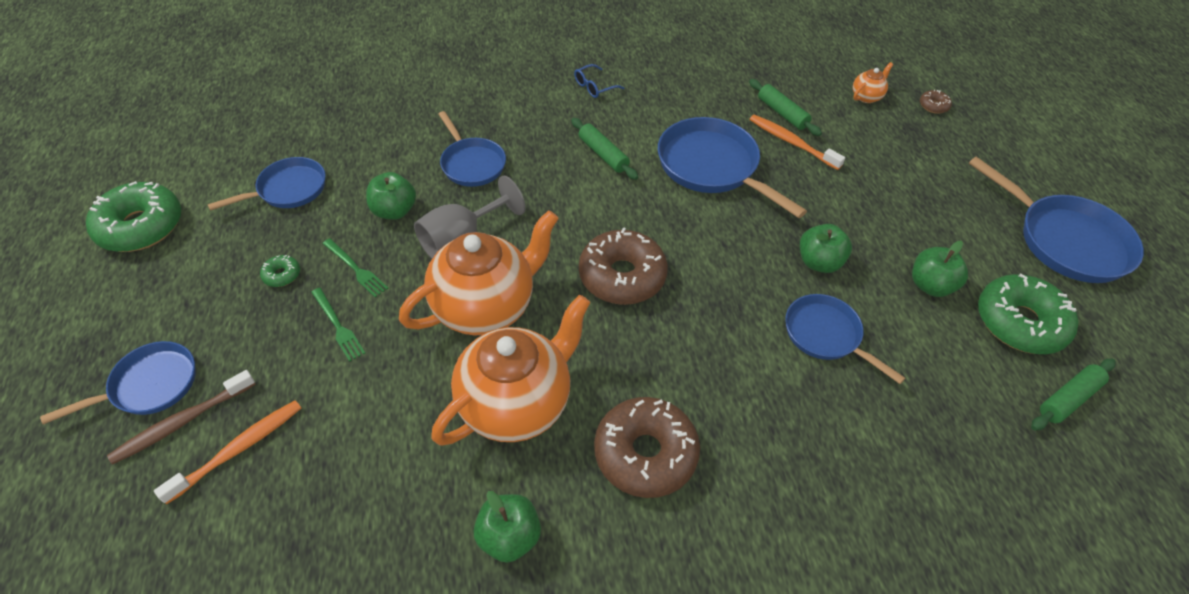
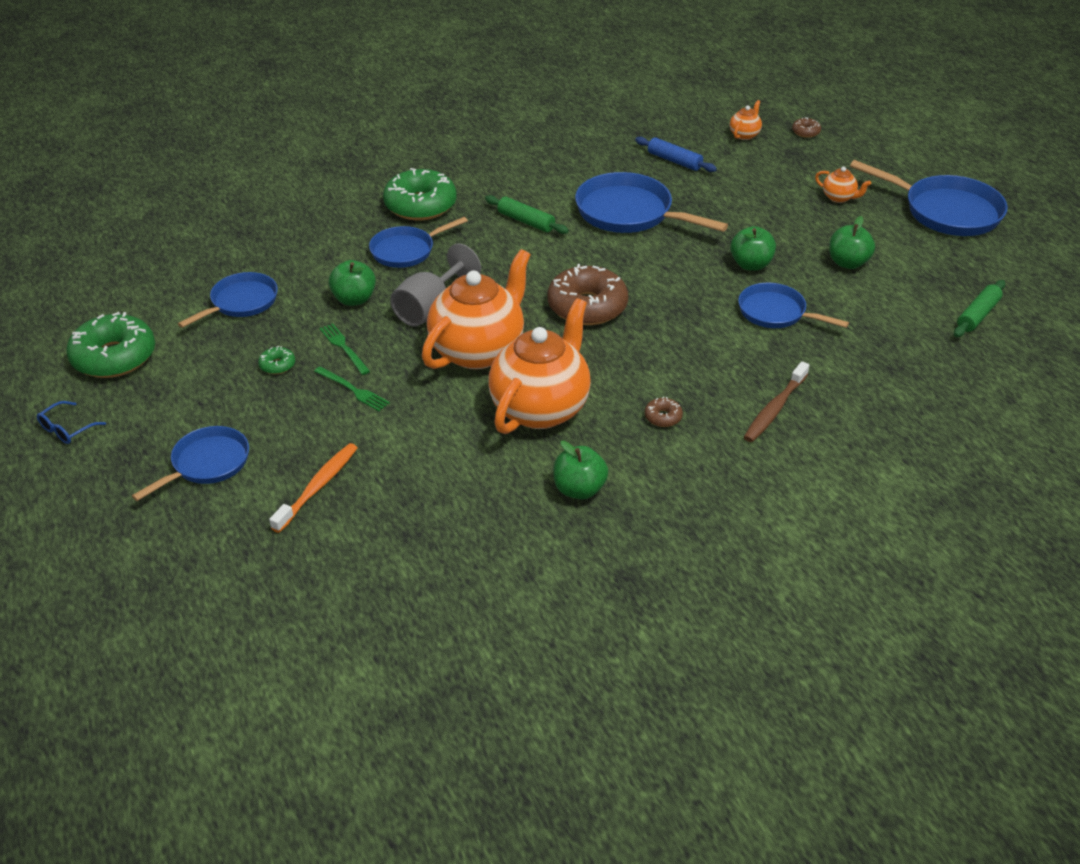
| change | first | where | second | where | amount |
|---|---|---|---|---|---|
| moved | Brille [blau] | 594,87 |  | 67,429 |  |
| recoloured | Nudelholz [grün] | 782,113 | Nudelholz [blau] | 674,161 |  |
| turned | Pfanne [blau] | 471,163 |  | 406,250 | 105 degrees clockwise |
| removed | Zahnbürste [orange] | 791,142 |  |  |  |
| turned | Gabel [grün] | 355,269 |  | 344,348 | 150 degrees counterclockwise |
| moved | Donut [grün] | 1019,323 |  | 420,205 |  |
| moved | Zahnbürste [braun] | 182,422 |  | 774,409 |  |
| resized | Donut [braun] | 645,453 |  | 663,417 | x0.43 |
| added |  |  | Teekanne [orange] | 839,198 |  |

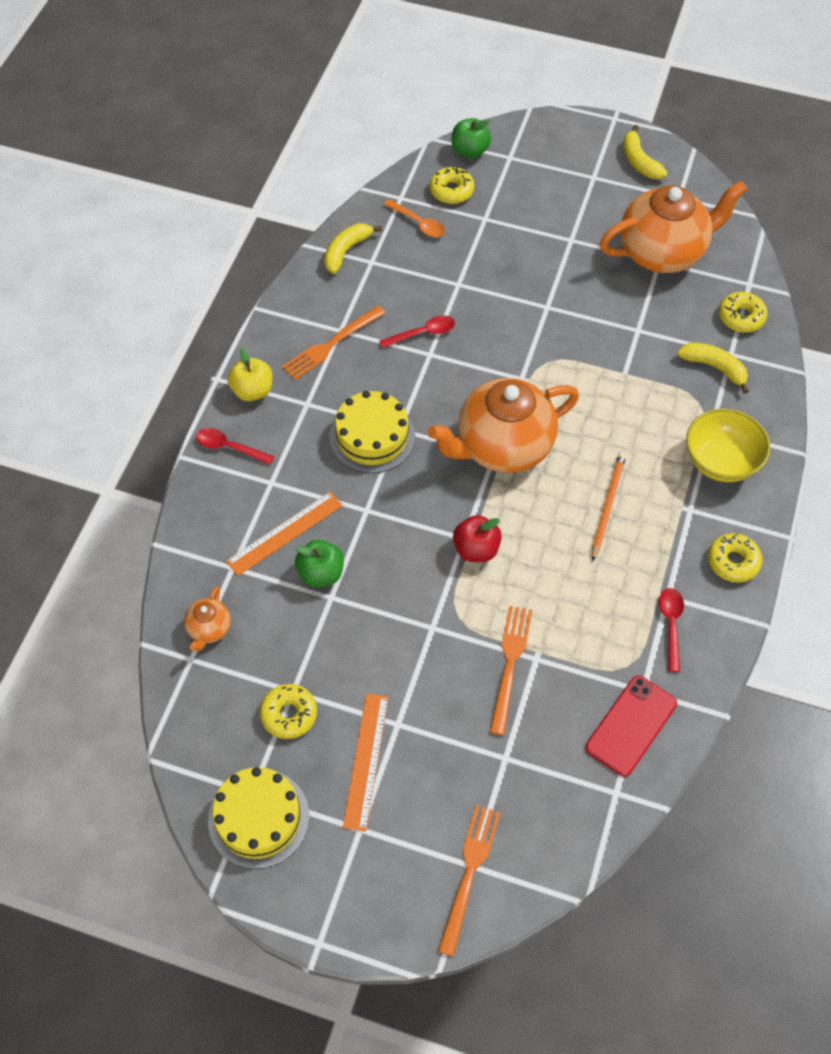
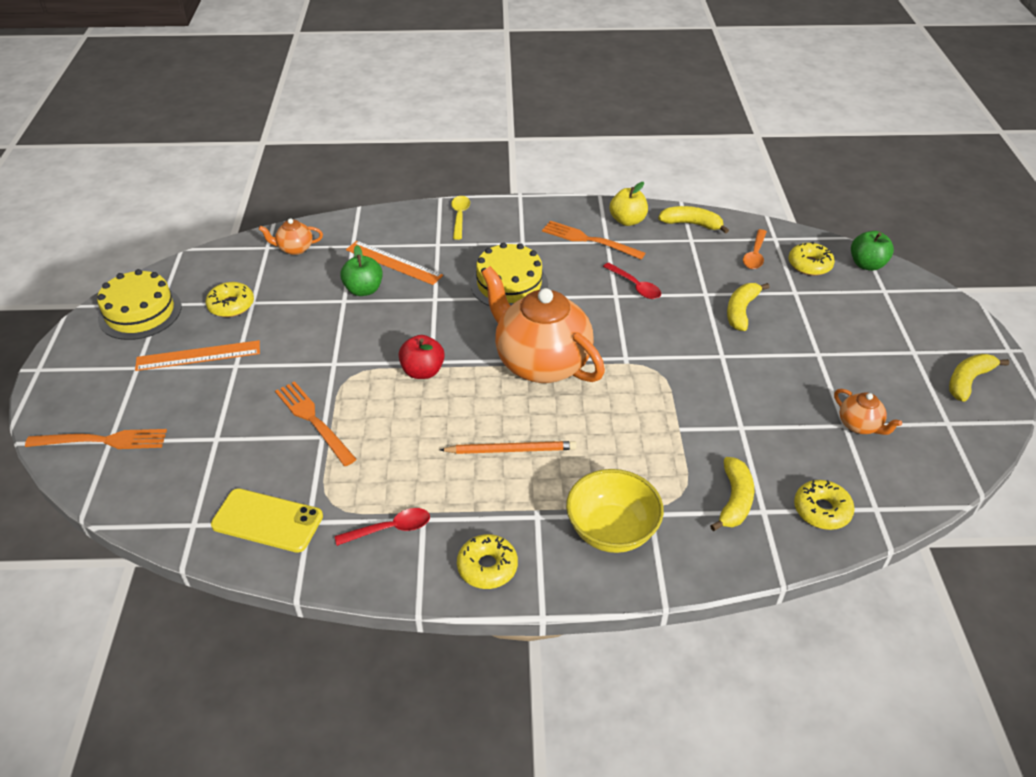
| change | first | where | second | where | amount |
|---|---|---|---|---|---|
| resized | Teekanne [orange] | 663,252 |  | 859,425 | x0.43 |
| moved | Apfel [gelb] | 252,391 |  | 627,221 |  |
| recoloured | Löffel [rot] | 229,447 | Löffel [gelb] | 460,217 |  |
| turned | Gabel [orange] | 510,663 |  | 312,420 | 120 degrees counterclockwise |
| recoloured | Handy [rot] | 631,725 | Handy [gelb] | 267,520 |  |
| added |  |  | Banane [gelb] | 741,311 |  |

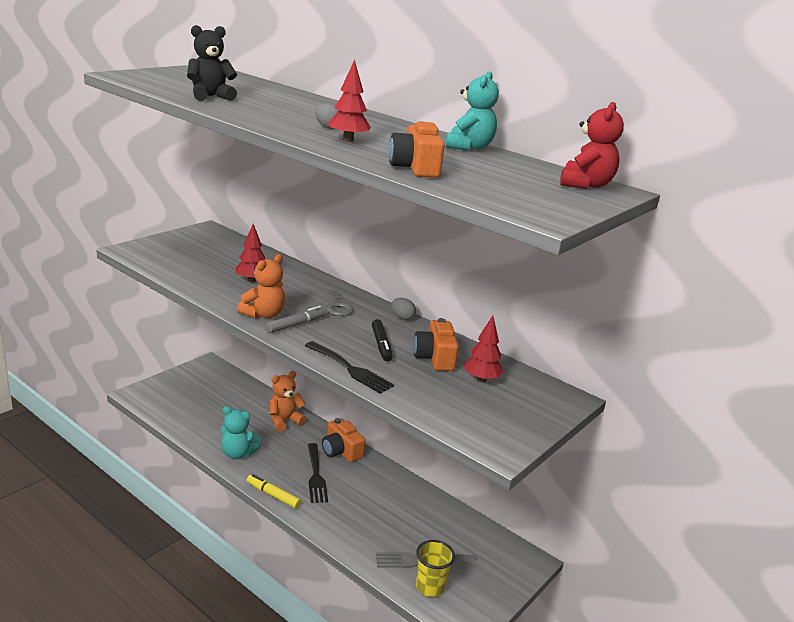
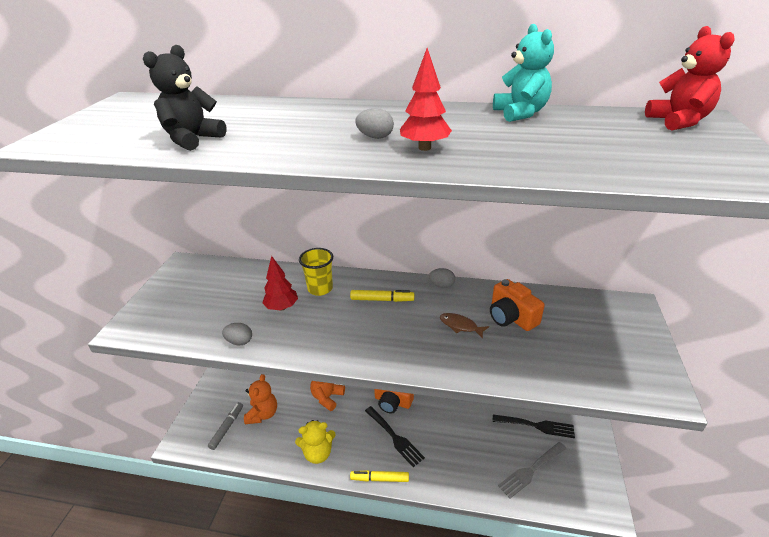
| change | first | where | second | where | amount |
|---|---|---|---|---|---|
| removed | Kamera [orange] | 415,168 |  |  |  |
| moved | Teddybär [orange] | 263,314 |  | 263,414 |  |
| replaced | Schlüssel [grau] | 337,306 | Filzstift [gelb] | 382,300 |  |
| moved | Filzstift [grau] | 296,325 |  | 227,428 |  |
| removed | Baum [rot] | 481,379 |  |  |  |
| replaced | Filzstift [schwarz] | 381,345 | Fisch [braun] | 460,326 |  |
| moved | Gabel [schwarz] | 350,369 |  | 537,426 |  |
| recoloured | Teddybär [türkis] | 238,453 | Teddybär [gelb] | 318,453 |  |
| moved | Becher [gelb] | 430,587 |  | 320,288 |  |
| added |  |  | Ei [grau] | 239,341 |  |

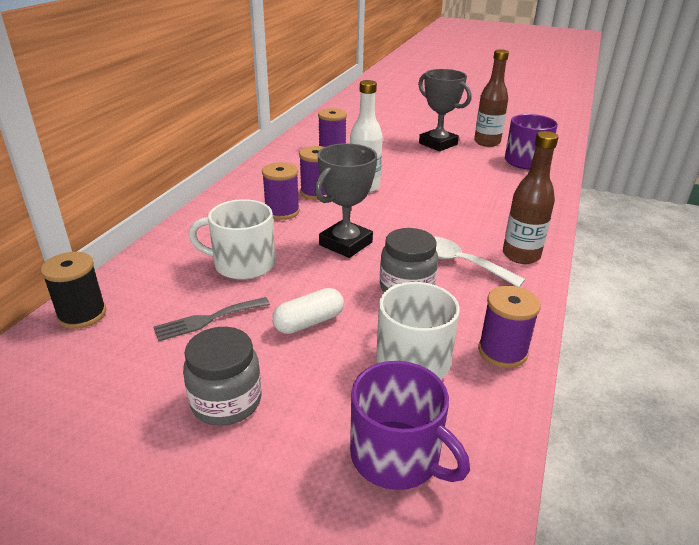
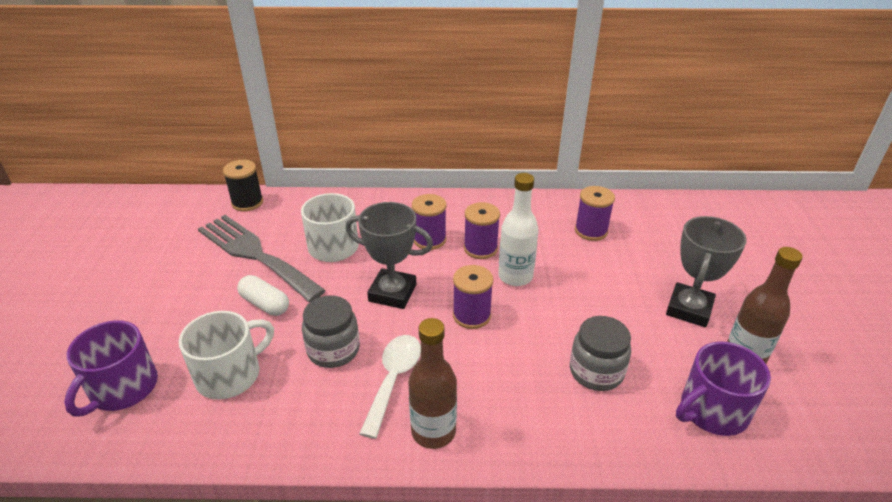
| change | first | where | second | where | amount |
|---|---|---|---|---|---|
| moved | Garnrolle [lila] | 502,351 |  | 471,315 |  |
| resized | Gabel [grau] | 207,319 |  | 255,254 | x2.03 |
| moved | Einmachglas [grau] | 226,401 |  | 596,371 |  |

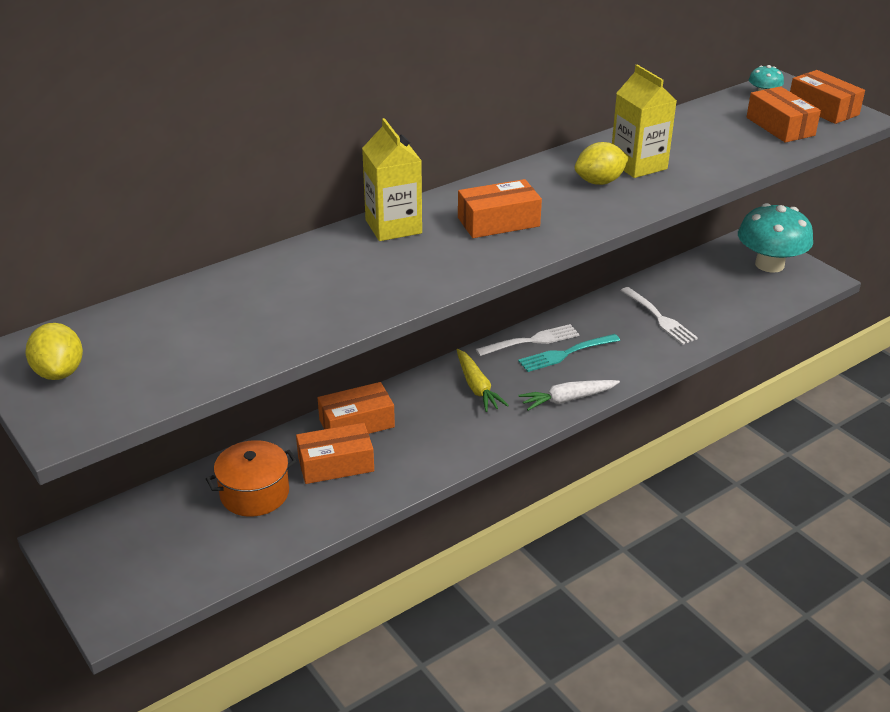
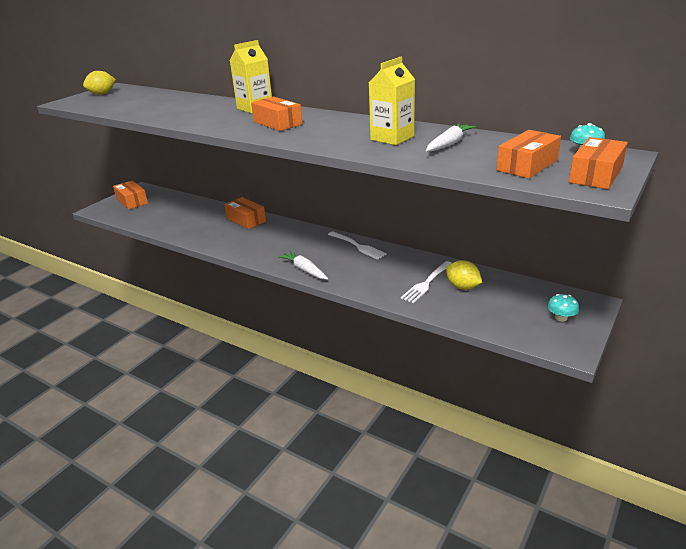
| change | first | where | second | where | amount |
|---|---|---|---|---|---|
| moved | Zitrone [gelb] | 599,182 |  | 462,287 |  |
| resized | Pilz [türkis] | 769,264 |  | 561,318 | x0.44 |
| removed | Gabel [türkis] | 566,353 |  |  |  |
| removed | Karotte [gelb] | 477,387 |  |  |  |
| moved | Schachtel [orange] | 336,464 |  | 132,201 |  |
| removed | Kochtopf [orange] | 254,493 |  |  |  |
| added |  |  | Karotte [weiß] | 449,144 |  |

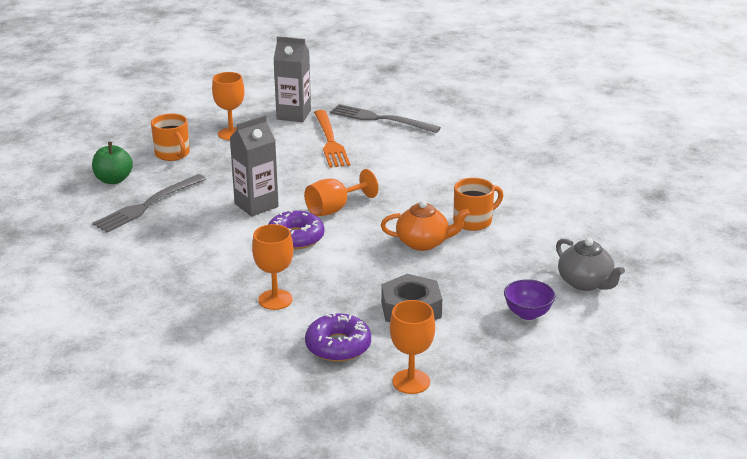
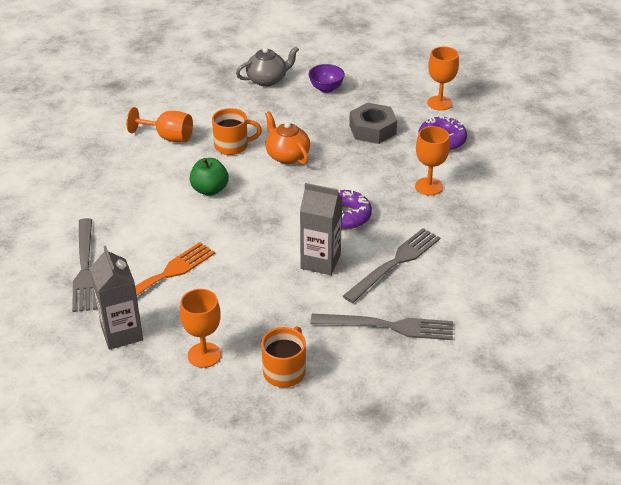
| change | first | where | second | where | amount |
|---|---|---|---|---|---|
| moved | Apfel [grün] | 113,180 |  | 210,190 |  |
| moved | Kelch [orange] | 334,209 |  | 168,137 |  |
| turned | Tasse [orange] | 474,221 |  | 232,146 | 150 degrees clockwise |
| turned | Teekanne [grau] | 585,283 |  | 267,80 | 45 degrees clockwise |
| added |  |  | Gabel [grau] | 395,263 |  |

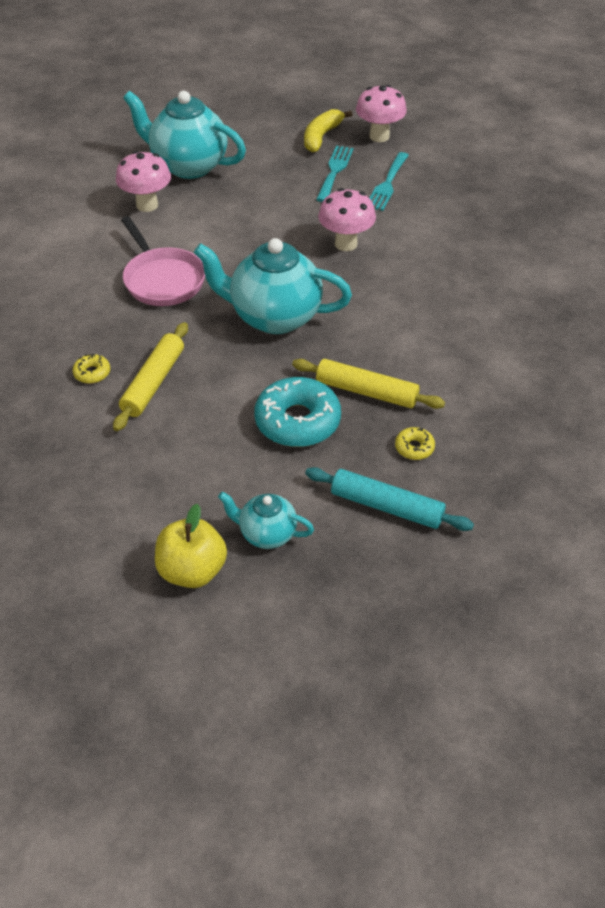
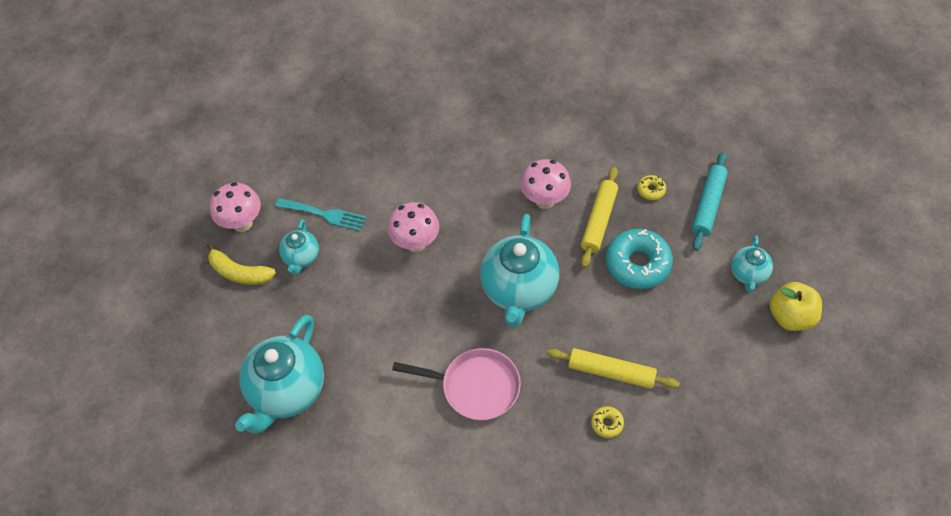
| change | first | where | second | where | amount |
|---|---|---|---|---|---|
| replaced | Gabel [türkis] | 335,171 | Teekanne [türkis] | 301,258 |  |
| moved | Pilz [rosa] | 147,205 |  | 545,200 |  |
| turned | Pfanne [rosa] | 162,279 |  | 475,387 | 45 degrees clockwise |

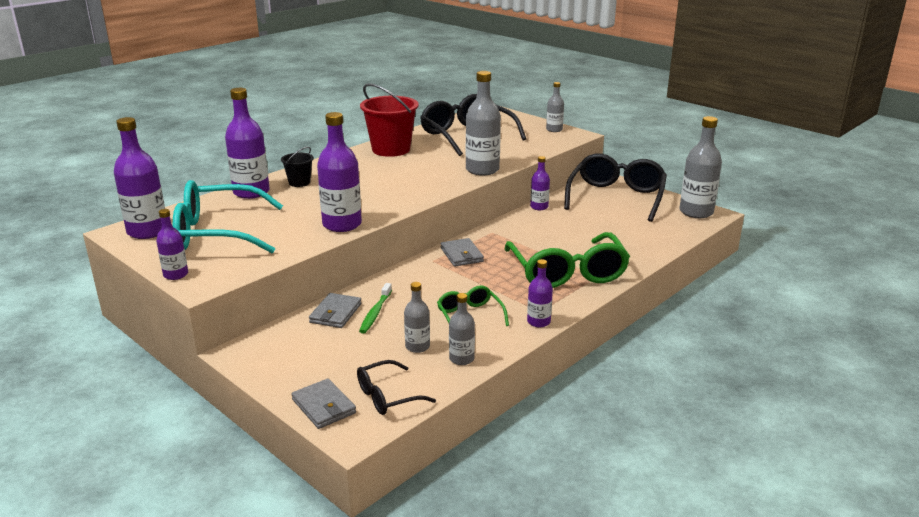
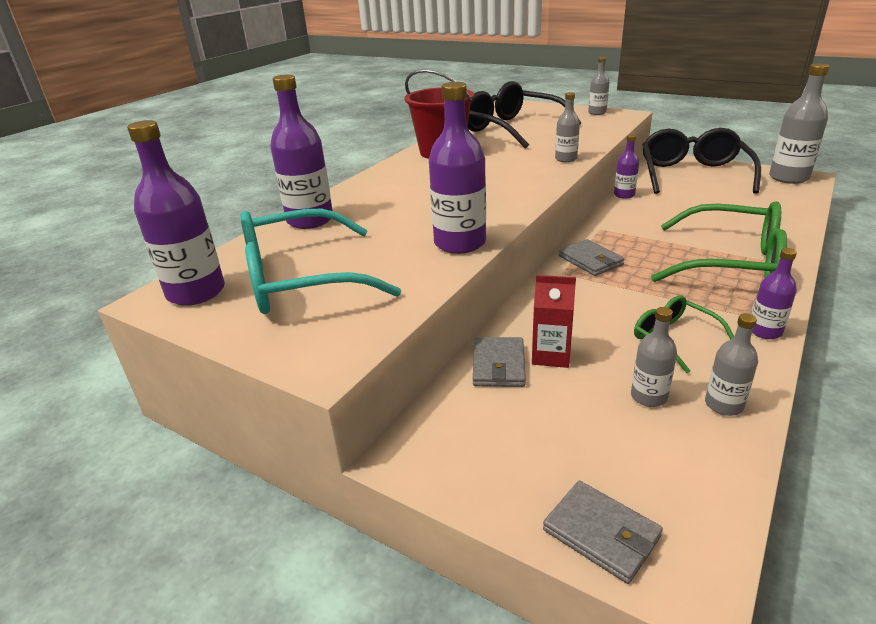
| change | first | where | second | where | amount |
|---|---|---|---|---|---|
| resized | Flasche [grau] | 482,170 |  | 566,159 | x0.55 |
| removed | Eimer [schwarz] | 299,182 |  |  |  |
| removed | Flasche [lila] | 176,275 |  |  |  |
| turned | Brille [grün] | 567,273 |  | 731,263 | 45 degrees counterclockwise |
| replaced | Zahnbürste [grün] | 375,313 | Getränkekarton [rot] | 551,355 |  |
| removed | Brille [schwarz] | 387,396 |  |  |  |

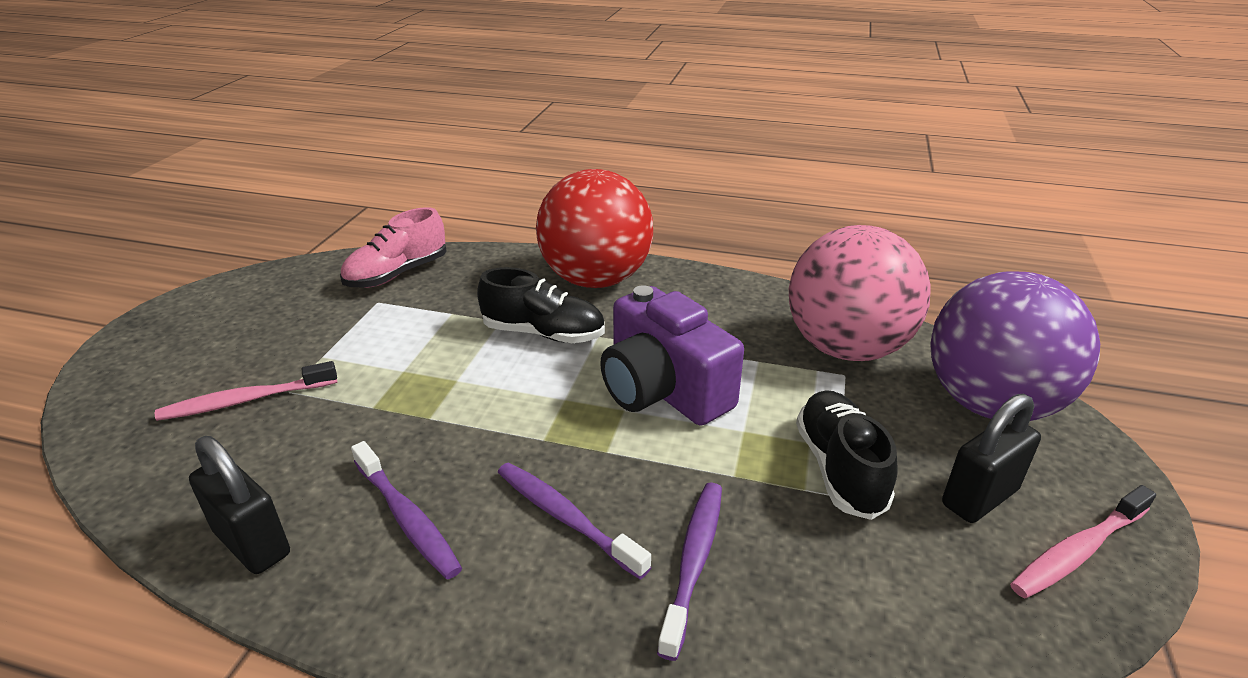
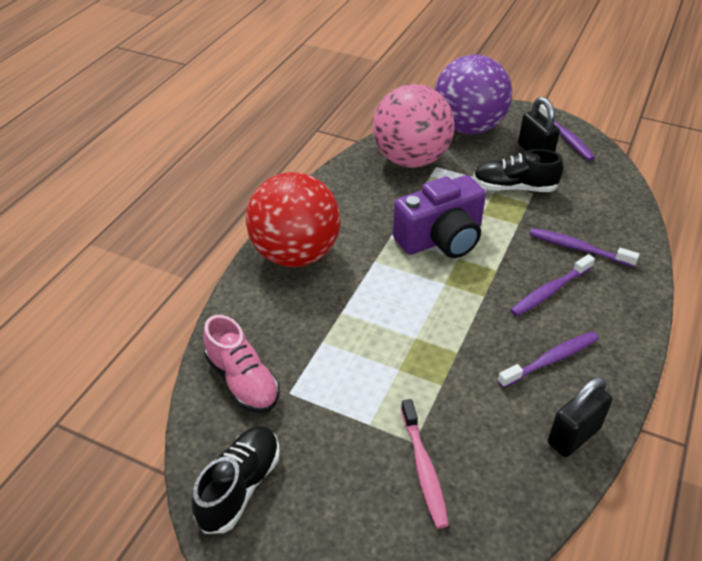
| change | first | where | second | where | amount |
|---|---|---|---|---|---|
| moved | Schuh [schwarz] | 544,333 |  | 240,486 |  |
| recoloured | Zahnbürste [rosa] | 1078,550 | Zahnbürste [lila] | 566,137 |  |

